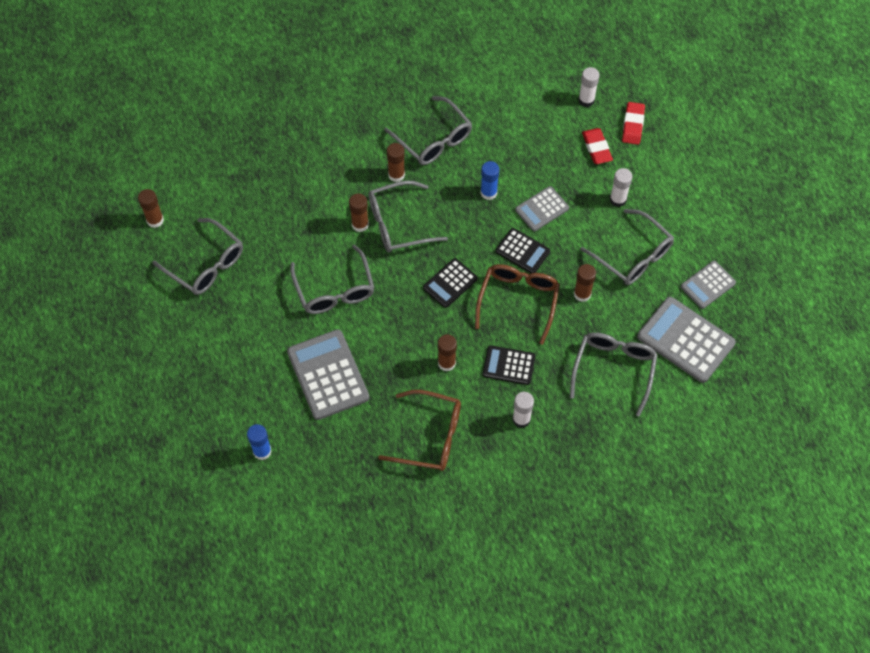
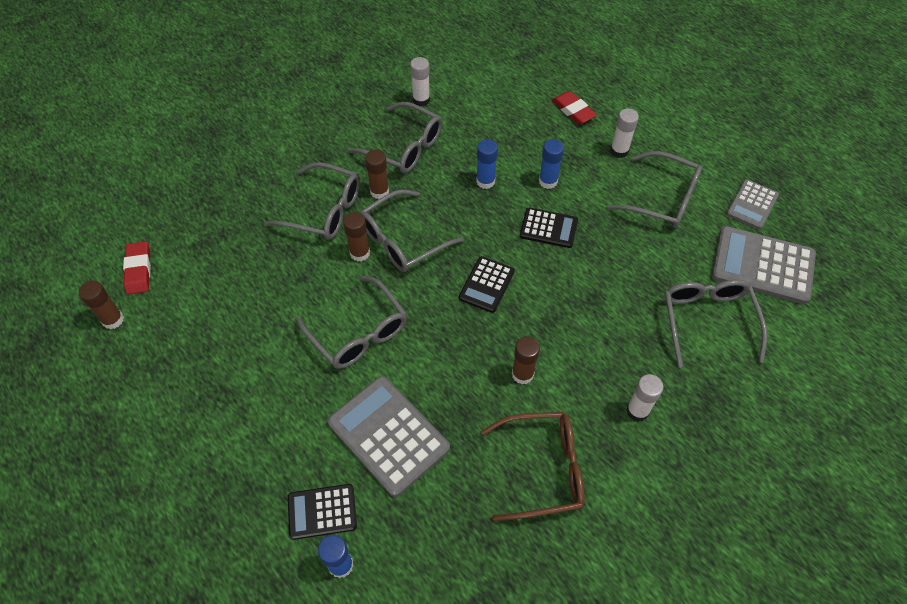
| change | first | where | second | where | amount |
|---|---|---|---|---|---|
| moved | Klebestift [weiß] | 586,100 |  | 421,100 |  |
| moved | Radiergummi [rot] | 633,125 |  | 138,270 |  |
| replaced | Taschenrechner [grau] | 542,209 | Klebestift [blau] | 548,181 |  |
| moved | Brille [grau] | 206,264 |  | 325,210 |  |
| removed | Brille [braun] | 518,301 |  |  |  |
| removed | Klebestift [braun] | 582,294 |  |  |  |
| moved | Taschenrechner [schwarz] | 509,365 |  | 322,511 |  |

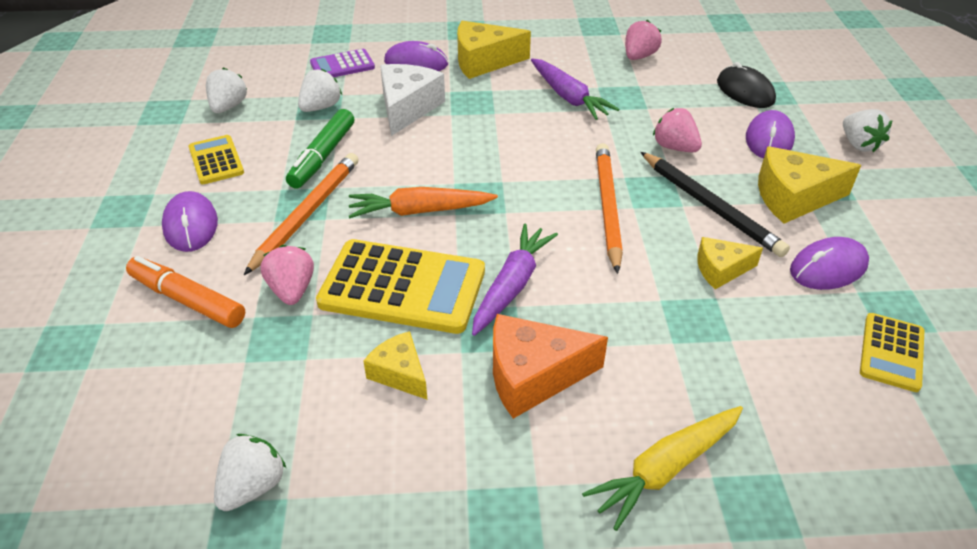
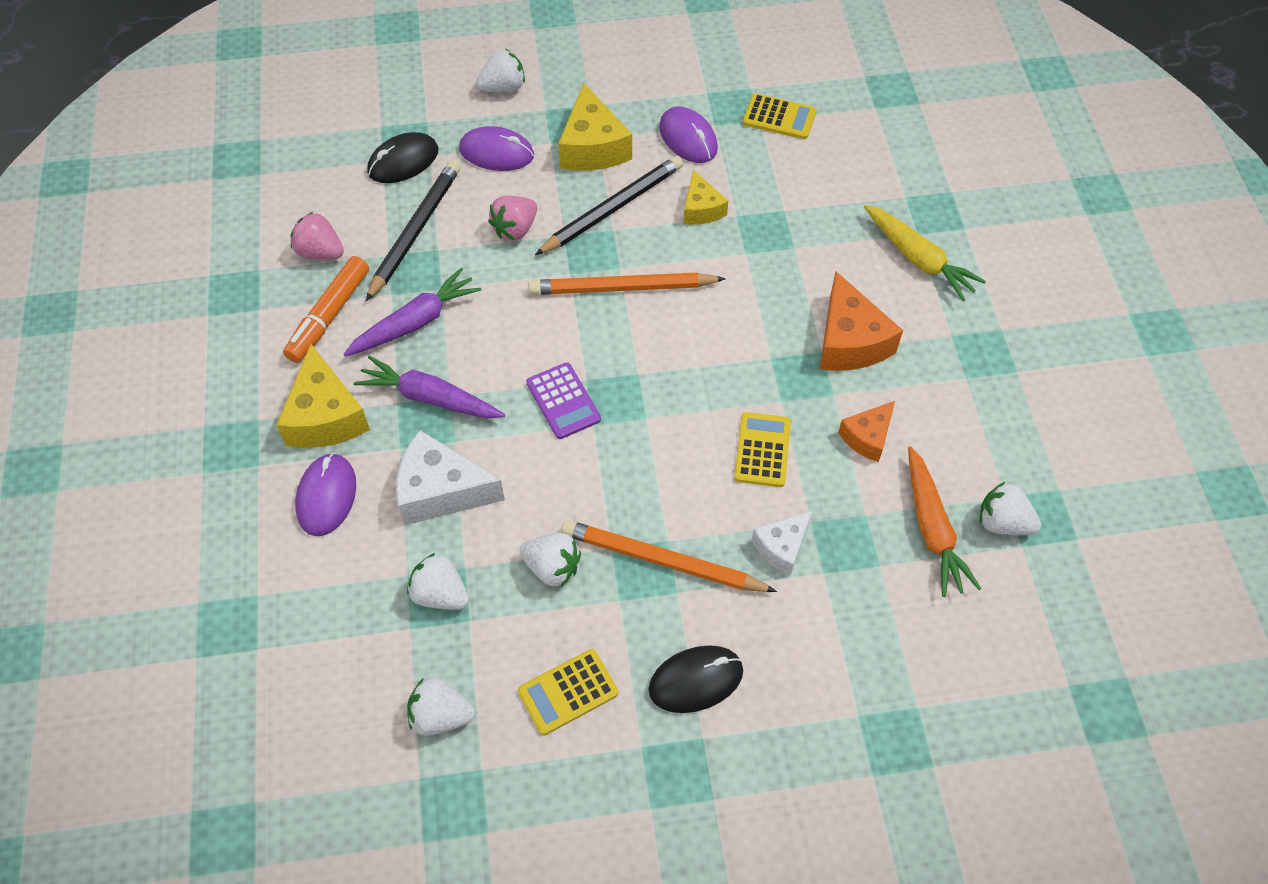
| change | first | where | second | where | amount |
|---|---|---|---|---|---|
| moved | Taschenrechner [lila] | 342,65 |  | 563,401 |  |
| replaced | Filzstift [grün] | 323,156 | Erdbeere [weiß] | 552,568 |  |
| moved | Karotte [orange] | 419,211 |  | 932,529 |  |
| recoloured | Computermaus [lila] | 191,225 | Computermaus [schwarz] | 696,680 |  |
| moved | Karotte [lila] | 512,285 |  | 430,398 |  |
| resized | Taschenrechner [gelb] | 403,287 |  | 762,450 | x0.54 |
| replaced | Erdbeere [rosa] | 292,290 | Käse [weiß] | 782,547 |  |
| moved | Filzstift [orange] | 187,300 |  | 329,316 |  |
| recoloured | Käse [gelb] | 400,373 | Käse [orange] | 867,437 |  |
| added |  |  | Bleistift [schwarz] | 415,231 |  |

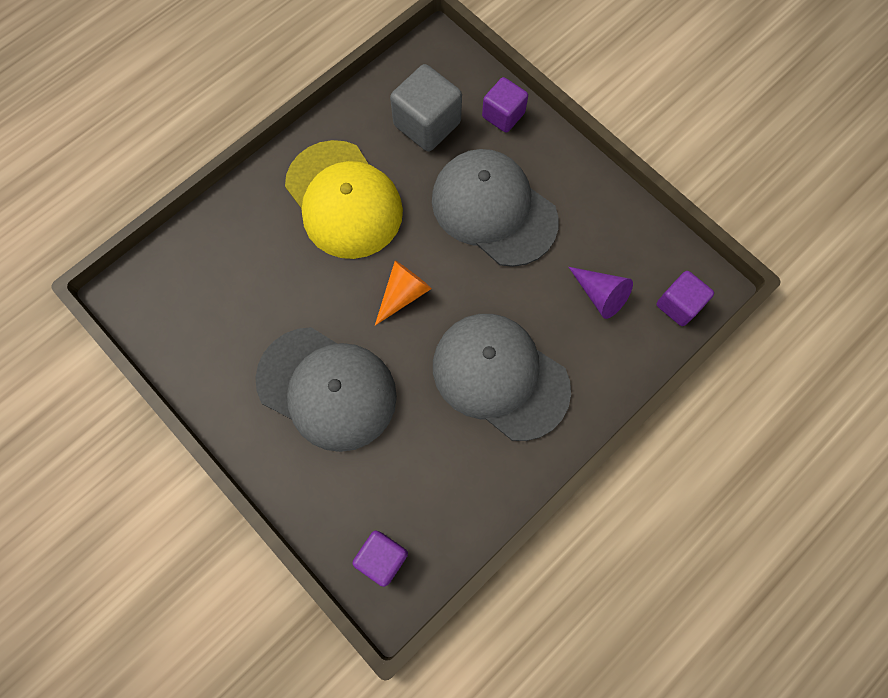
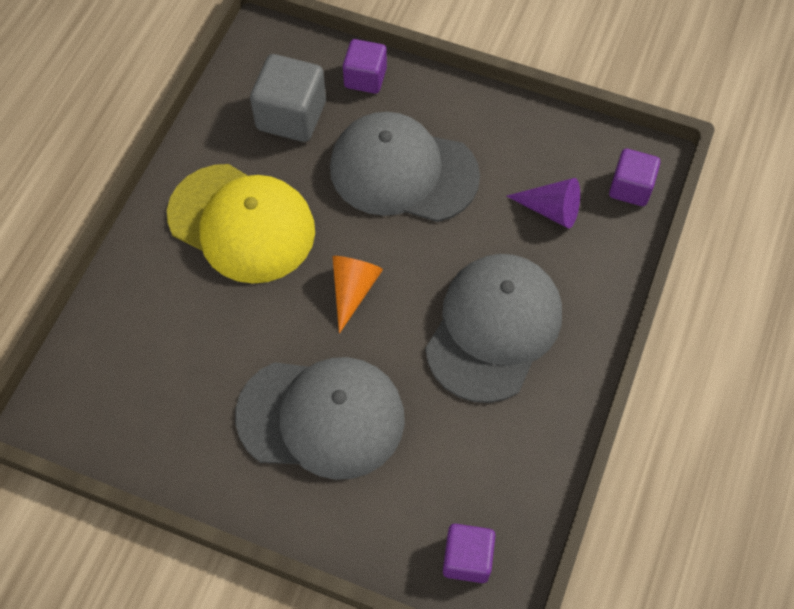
| change | first | where | second | where | amount |
|---|---|---|---|---|---|
| turned | Kappe [grau] | 500,377 |  | 493,328 | 105 degrees clockwise |

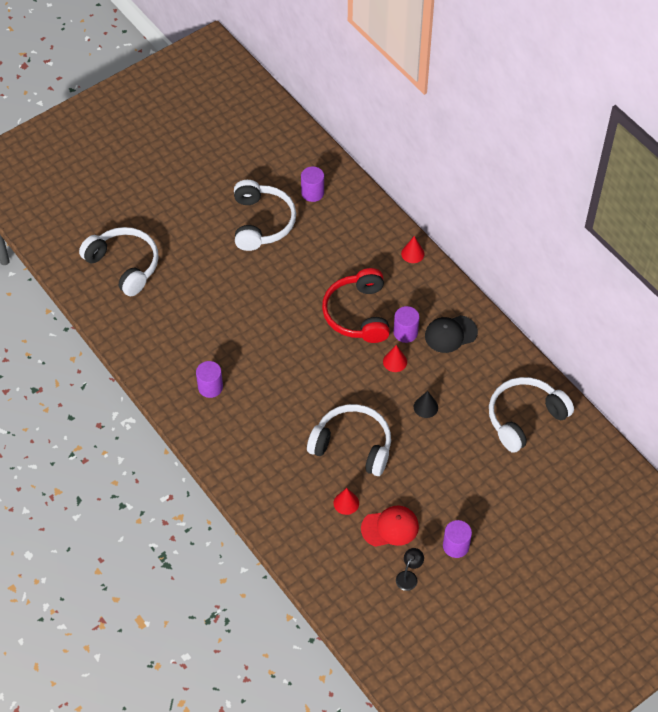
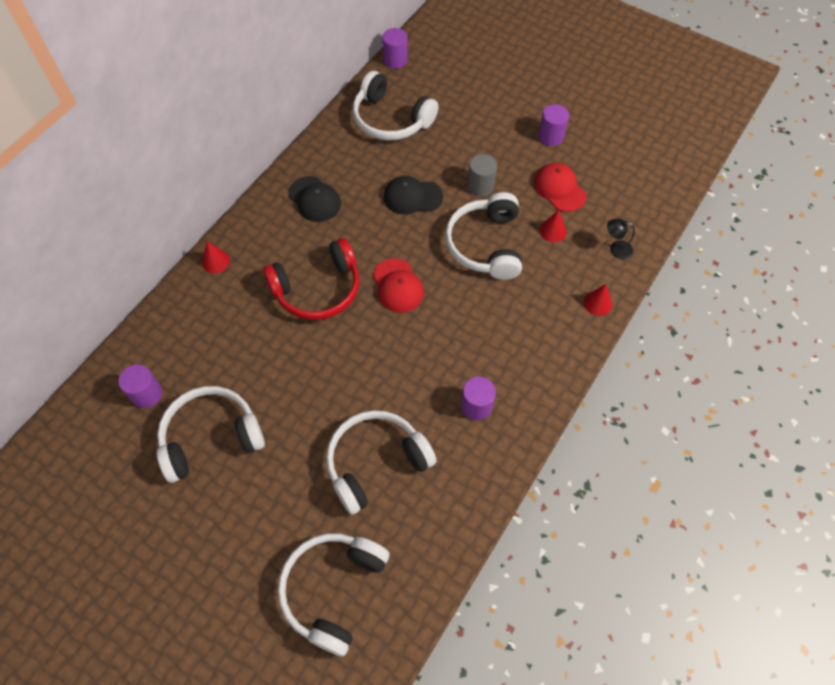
| change | first | where | second | where | amount |
|---|---|---|---|---|---|
| moved | Vollzylinder [lila] | 405,332 |  | 395,60 |  |
| moved | Kegel [rot] | 395,361 |  | 597,303 |  |
| replaced | Kegel [schwarz] | 425,407 | Kappe [schwarz] | 412,197 |  |
| moved | Lampe [schwarz] | 409,576 |  | 616,249 |  |
| added |  |  | Vollzylinder [grau] | 480,186 |  |
| added |  |  | Kappe [rot] | 398,286 |  |
| added |  |  | Kopfhörer [weiß] | 376,462 |  |

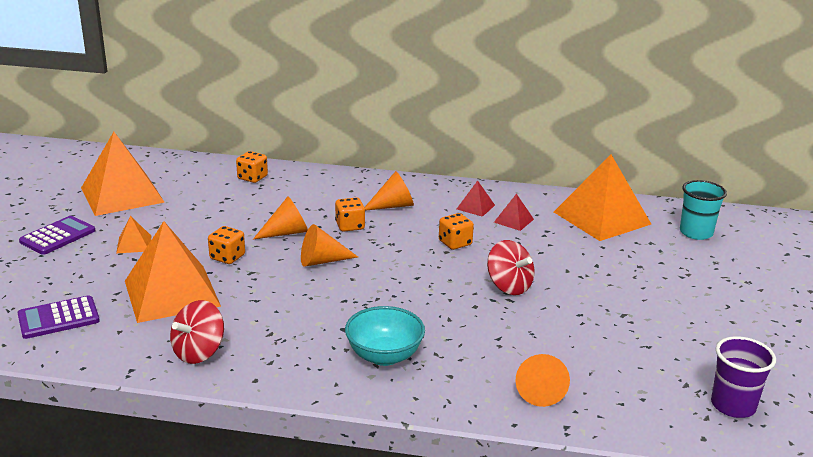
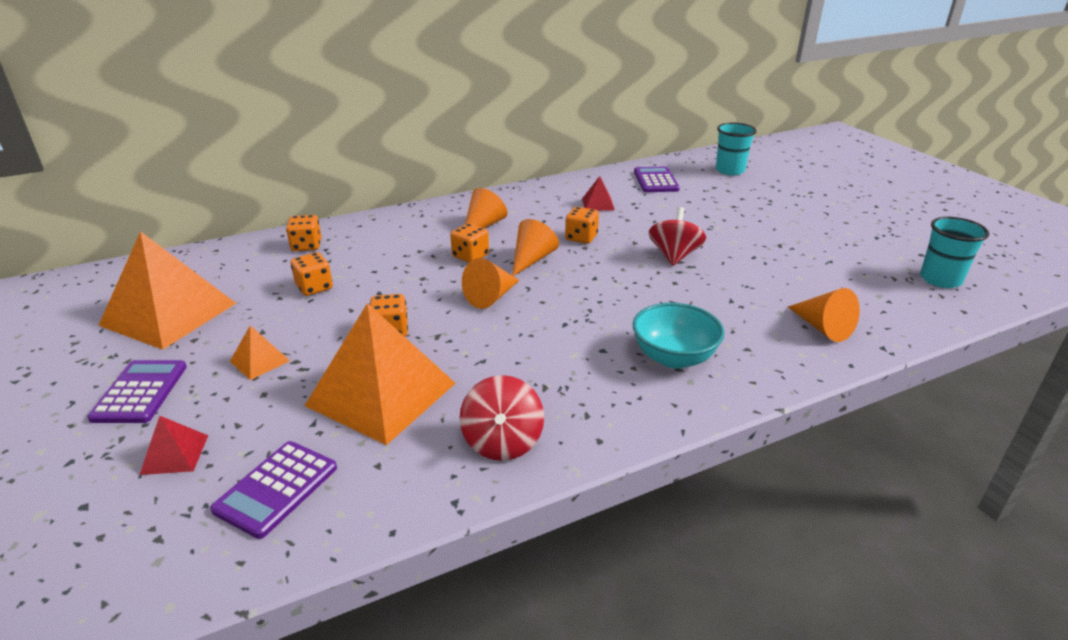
| change | first | where | second | where | amount |
|---|---|---|---|---|---|
| replaced | Pyramide [orange] | 601,218 | Taschenrechner [lila] | 655,180 |  |
| moved | Pyramide [rot] | 475,207 |  | 175,454 |  |
| moved | Kegel [orange] | 286,232 |  | 531,259 |  |
| turned | Kreisel [rot] | 509,286 |  | 674,256 | 90 degrees counterclockwise |
| recoloured | Becher [lila] | 733,405 | Becher [türkis] | 940,279 |  |
| added |  |  | Spielwürfel [orange] | 314,287 |  |

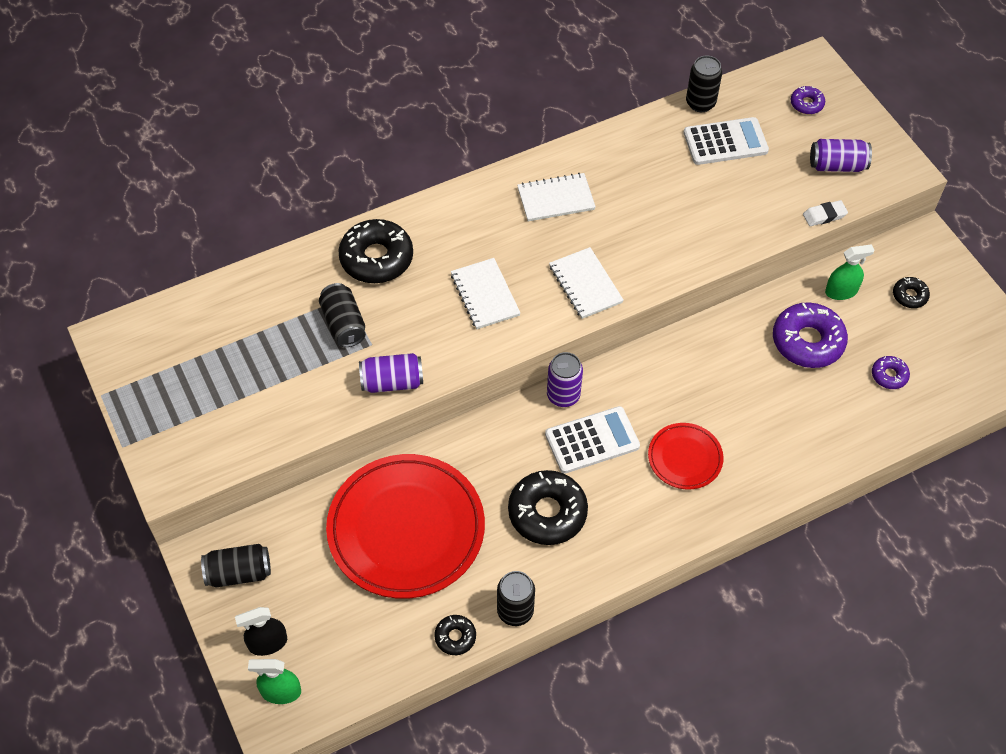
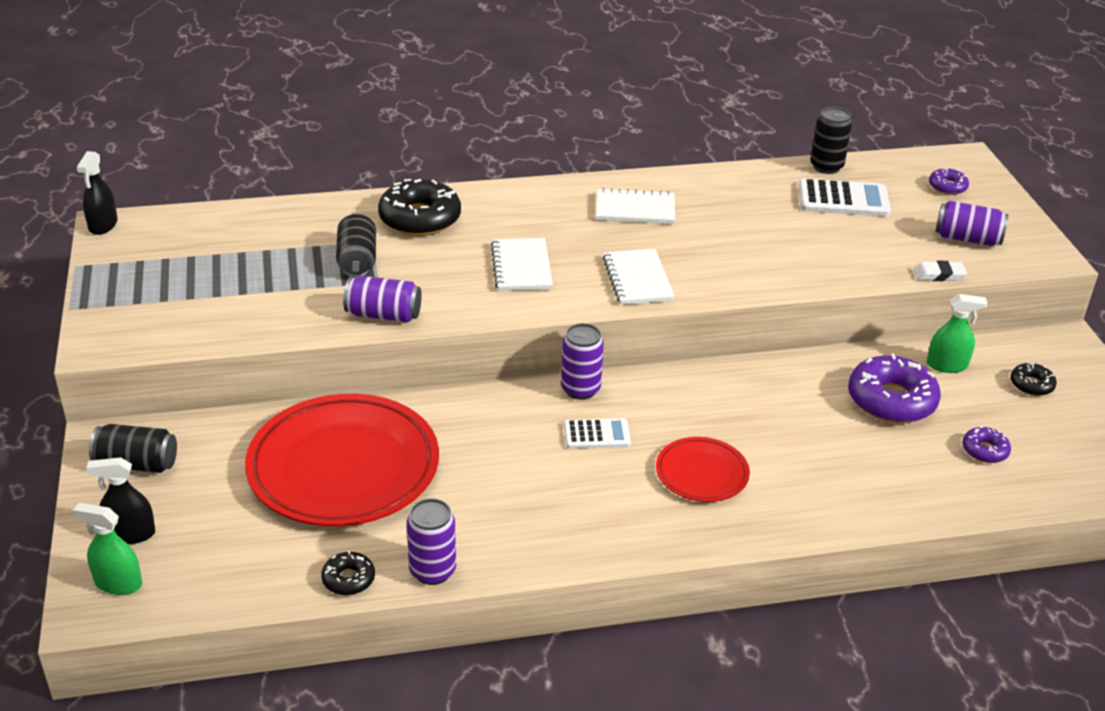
| change | first | where | second | where | amount |
|---|---|---|---|---|---|
| resized | Taschenrechner [weiß] | 592,440 |  | 596,434 | x0.62 |
| removed | Donut [schwarz] | 547,513 |  |  |  |
| recoloured | Dose [schwarz] | 515,611 | Dose [lila] | 432,571 |  |
| added |  |  | Sprühflasche [schwarz] | 103,225 |  |

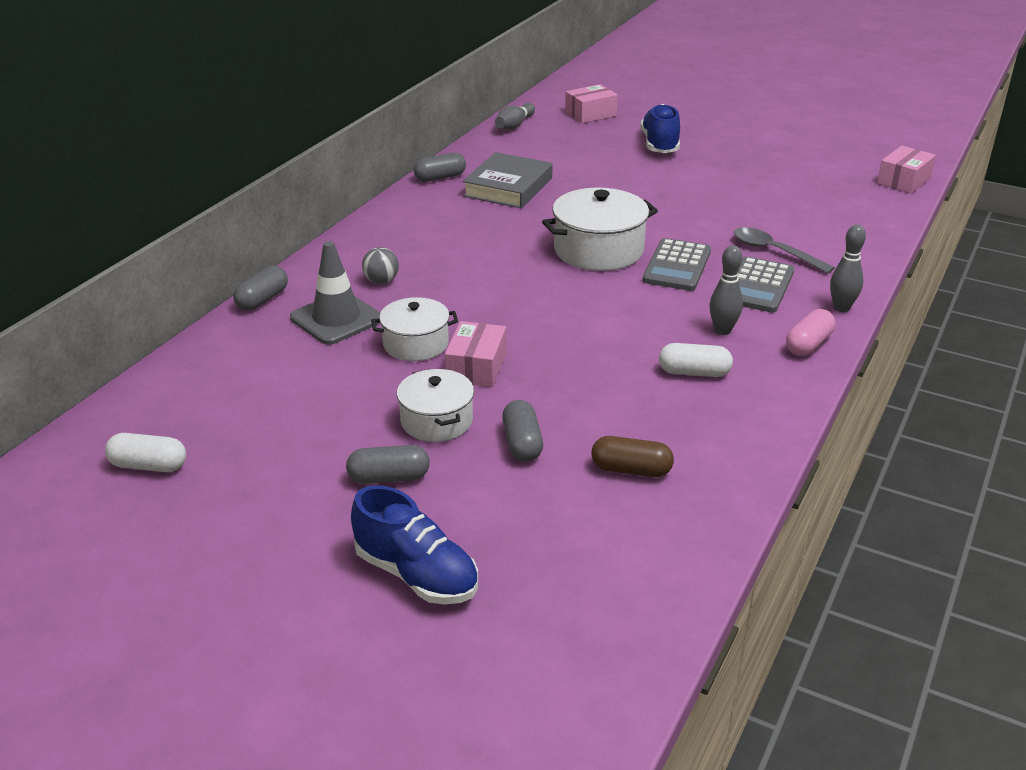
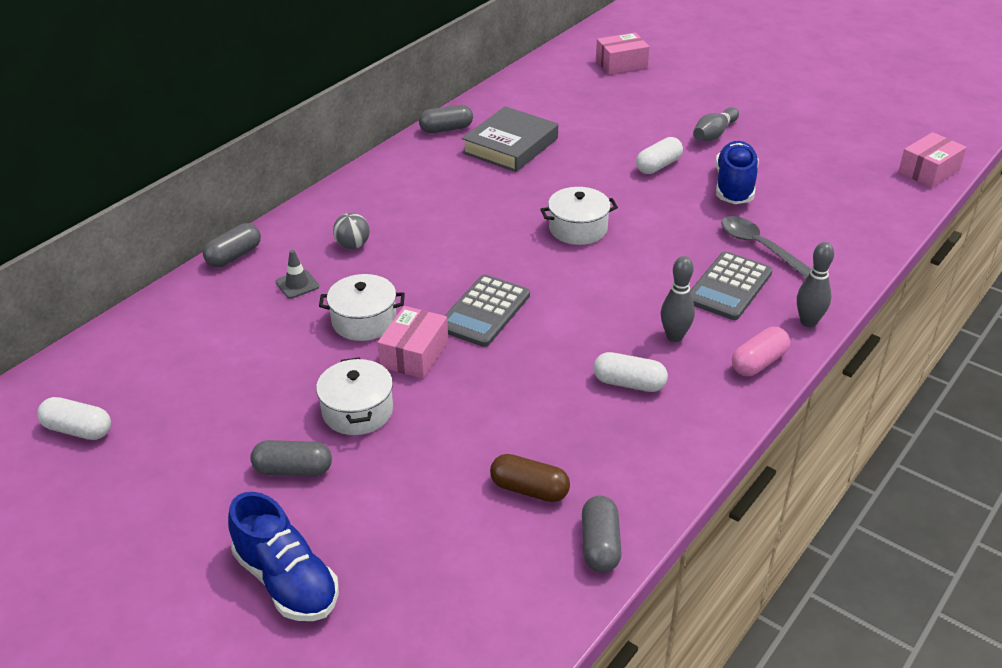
| change | first | where | second | where | amount |
|---|---|---|---|---|---|
| moved | Bowlingkegel [grau] | 514,125 |  | 714,134 |  |
| moved | Schuh [blau] | 659,145 |  | 734,186 |  |
| resized | Kochtopf [weiß] | 598,250 |  | 578,229 | x0.64 |
| moved | Taschenrechner [grau] | 677,266 |  | 484,311 |  |
| resized | Leitkegel [grau] | 336,319 |  | 297,284 | x0.50 |
| moved | Kapsel [grau] | 522,443 |  | 600,545 |  |
| added |  |  | Kapsel [weiß] | 658,166 |  |

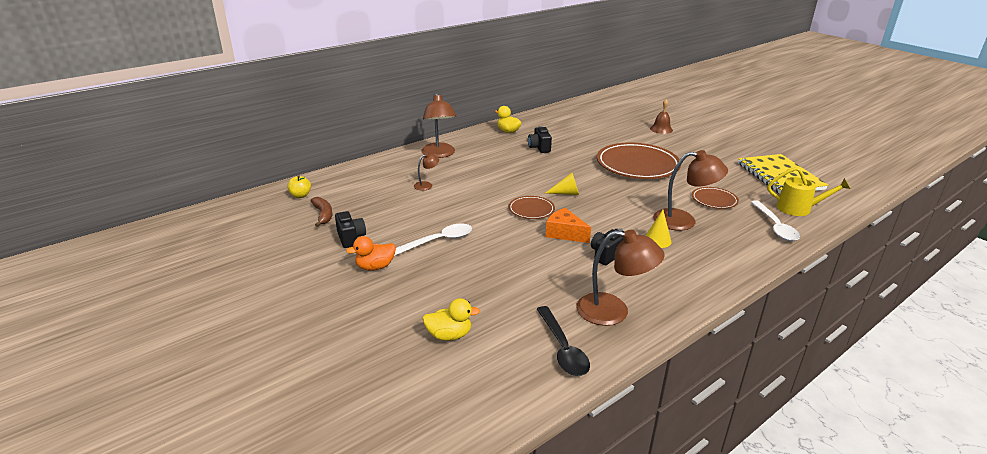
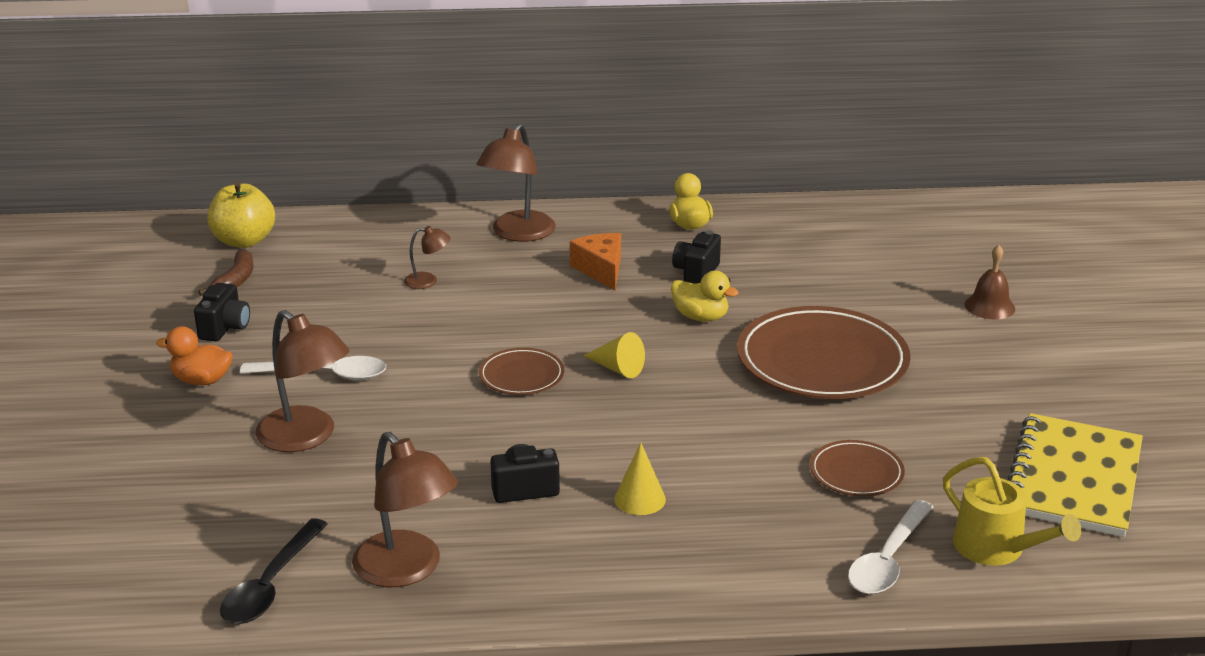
| change | first | where | second | where | amount |
|---|---|---|---|---|---|
| moved | Lampe [braun] | 683,221 |  | 306,437 |  |
| resized | Apfel [gelb] | 300,195 |  | 244,241 | x1.76 |
| moved | Käse [orange] | 564,233 |  | 601,270 |  |
| moved | Ente [gelb] | 449,335 |  | 700,317 |  |

